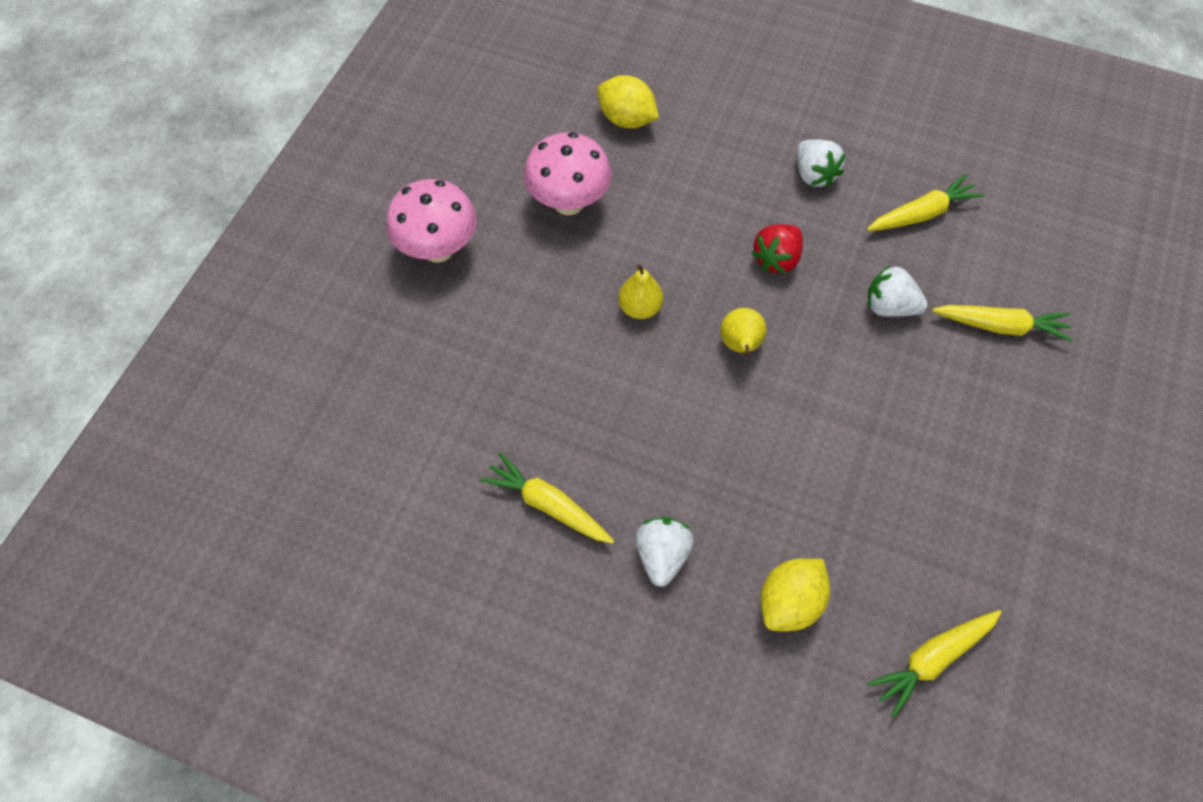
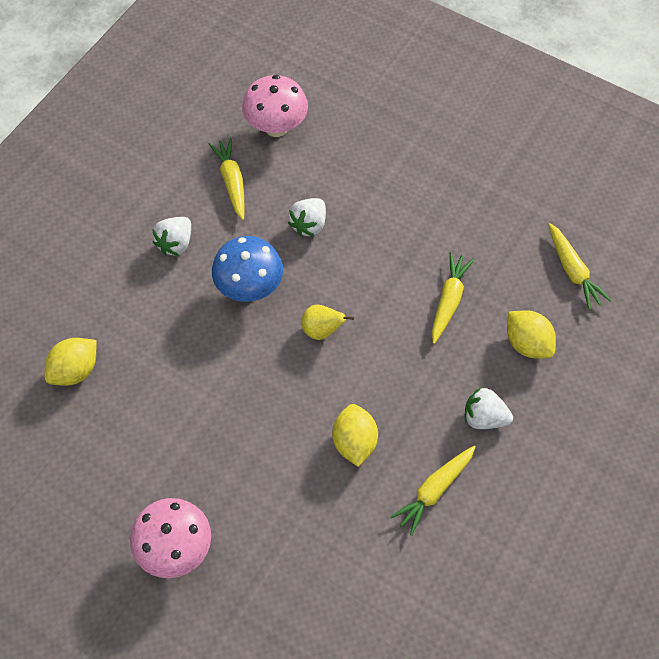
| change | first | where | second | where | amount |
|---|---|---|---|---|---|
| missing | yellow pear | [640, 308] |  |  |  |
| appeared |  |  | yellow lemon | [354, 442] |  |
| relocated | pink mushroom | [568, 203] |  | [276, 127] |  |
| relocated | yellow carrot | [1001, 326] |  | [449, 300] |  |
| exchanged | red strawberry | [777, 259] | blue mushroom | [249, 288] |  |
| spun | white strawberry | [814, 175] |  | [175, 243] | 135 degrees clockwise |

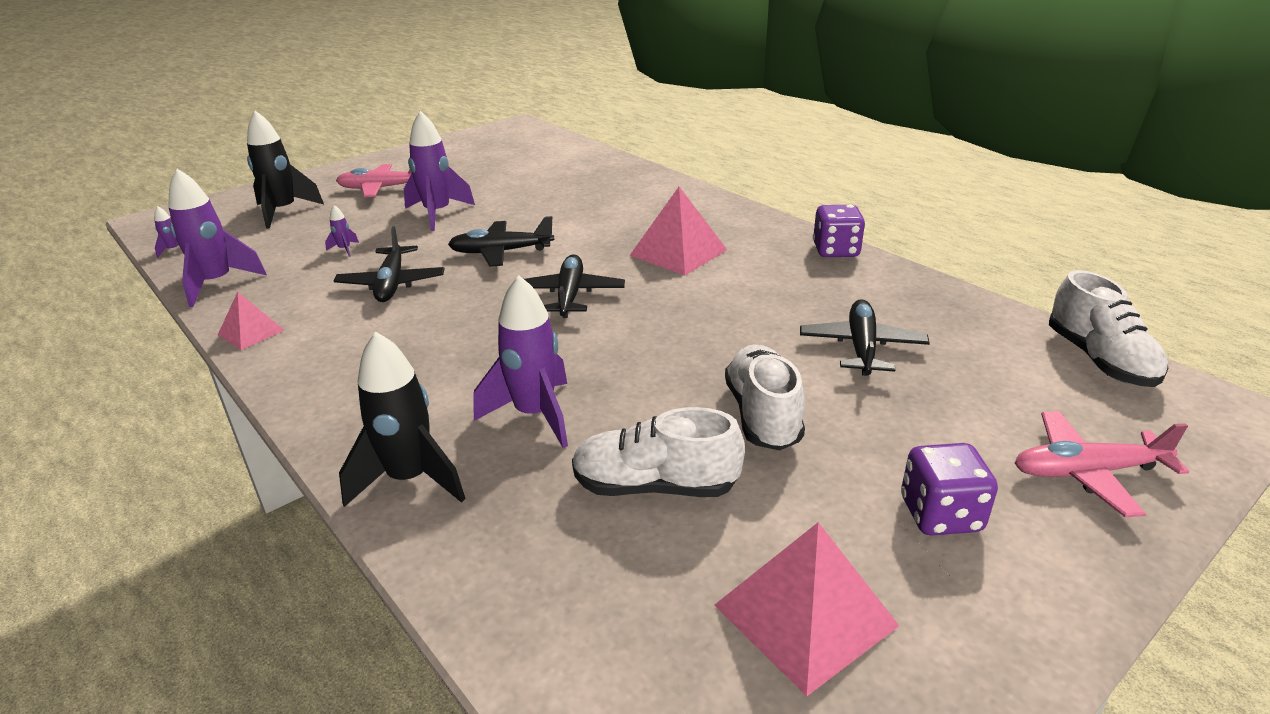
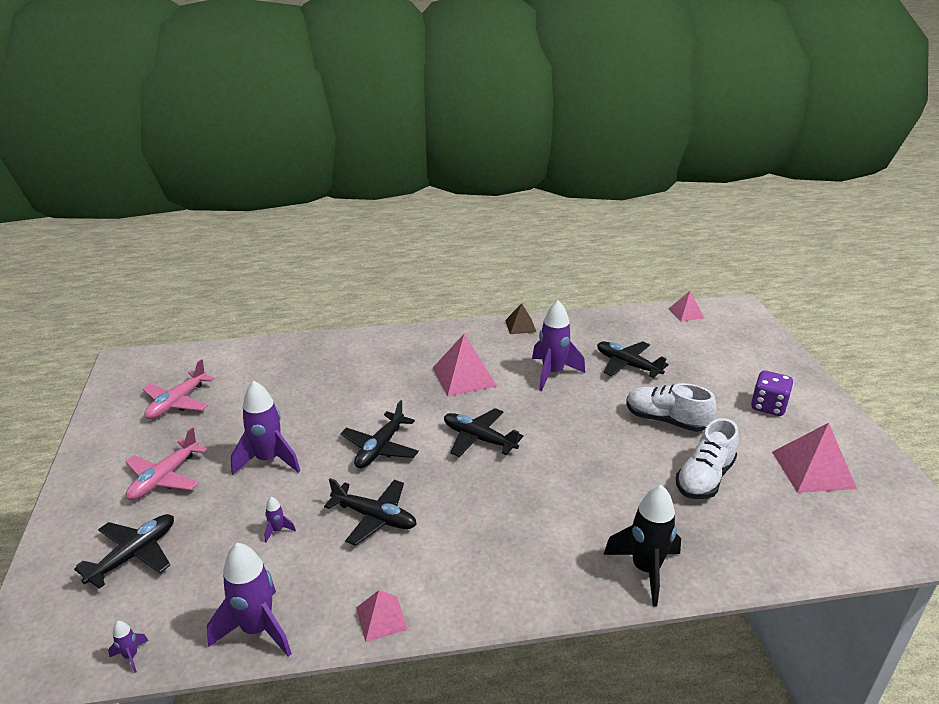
| change | first | where | second | where | amount |
|---|---|---|---|---|---|
| relocated | purple rocket | [535, 415] |  | [552, 373] |  |
| relocated | pink plane | [1087, 472] |  | [177, 402] |  |
| exchanged | black rocket | [283, 212] | black plane | [134, 555] |  |
| exchanged | purple dice | [835, 251] | brown pyramid | [520, 326] |  |
| exchanged | white shoe | [1099, 360] | pink pyramid | [686, 313] |  |

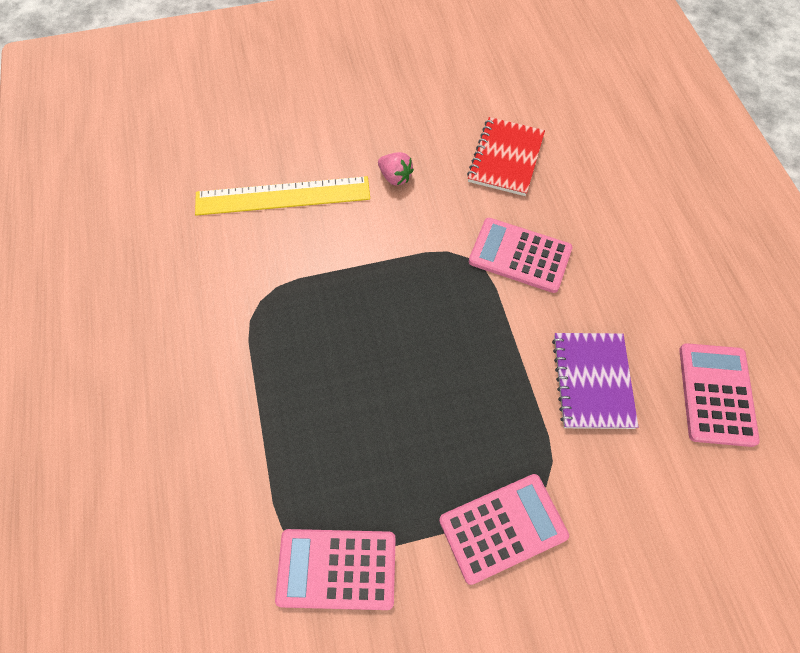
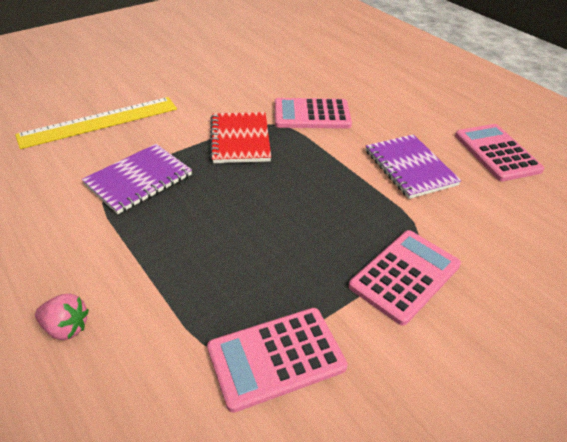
| change | first | where | second | where | amount |
|---|---|---|---|---|---|
| appeared |  |  | purple notebook | [139, 180] |  |
| relocated | pink strawberry | [395, 177] |  | [66, 327] |  |
| relocated | red notebook | [506, 158] |  | [240, 139] |  |

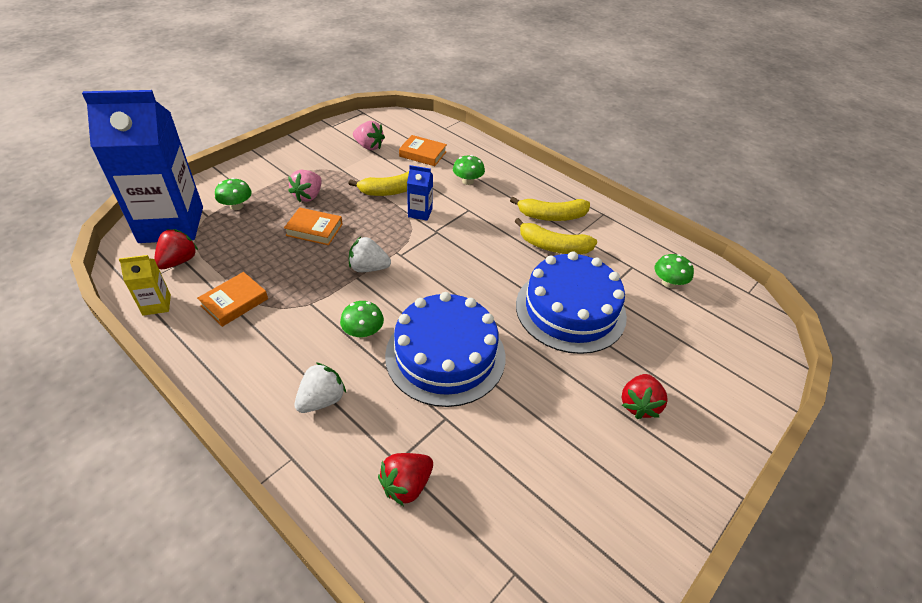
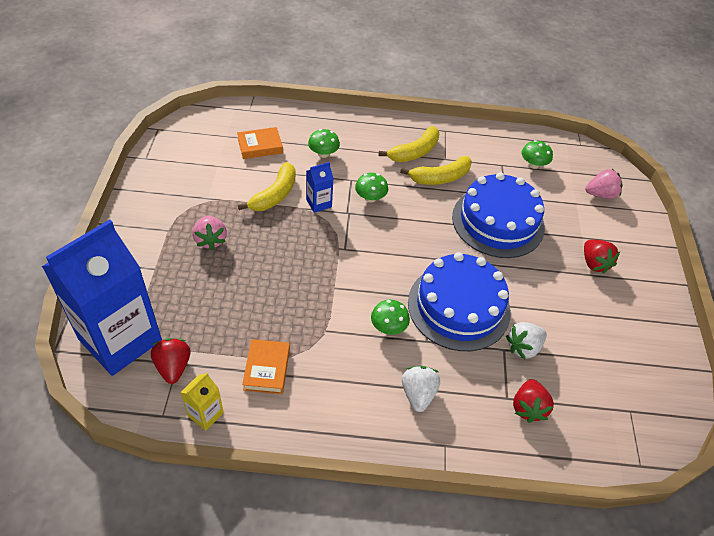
| change | first | where | second | where | amount |
|---|---|---|---|---|---|
| missing | orange book | [314, 230] |  |  |  |
| relocated | green mushroom | [236, 206] |  | [370, 198] |  |
| relocated | white strawberry | [368, 268] |  | [523, 347] |  |
| relocated | pink strawberry | [369, 146] |  | [600, 194] |  |

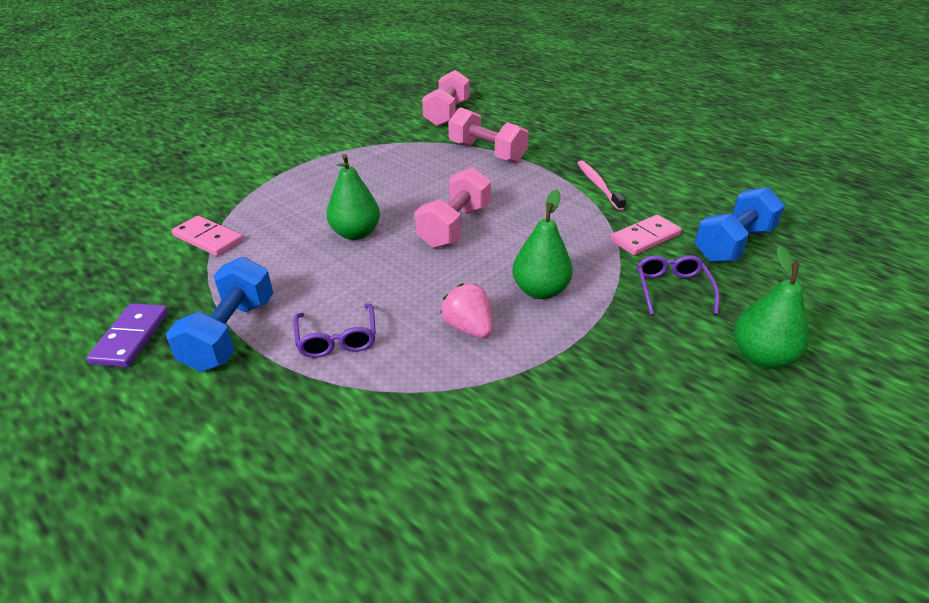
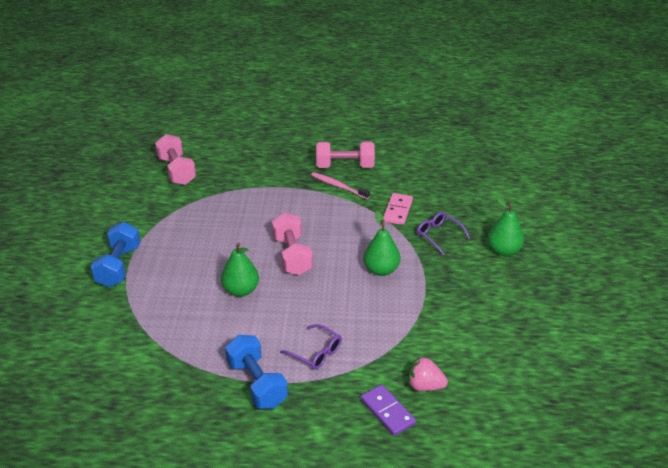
| change | first | where | second | where | amount |
|---|---|---|---|---|---|
| missing | pink domino | [208, 238] |  |  |  |
| relocated | purple domino | [131, 337] |  | [387, 412] |  |
| relocated | pink strawberry | [468, 328] |  | [425, 386] |  |
| relocated | pink dumbbell | [487, 153] |  | [345, 166] |  |
| relocated | blue dumbbell | [733, 244] |  | [118, 266] |  |

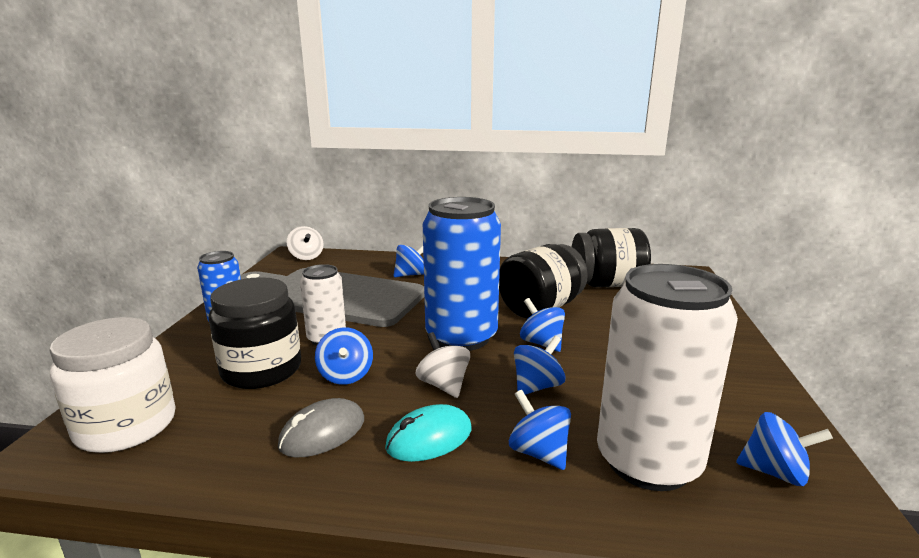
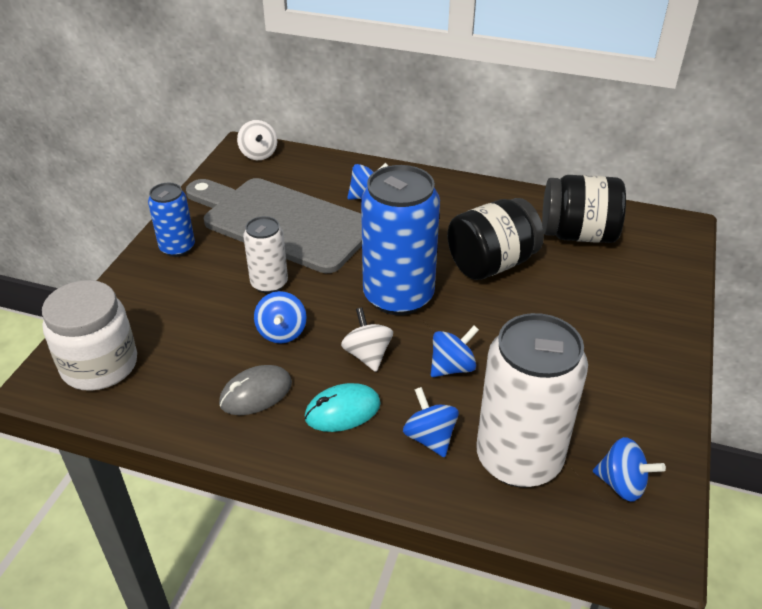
| change | first | where | second | where | amount |
|---|---|---|---|---|---|
| missing | black jar | [261, 370] |  |  |  |
| missing | blue spinning top | [541, 343] |  |  |  |

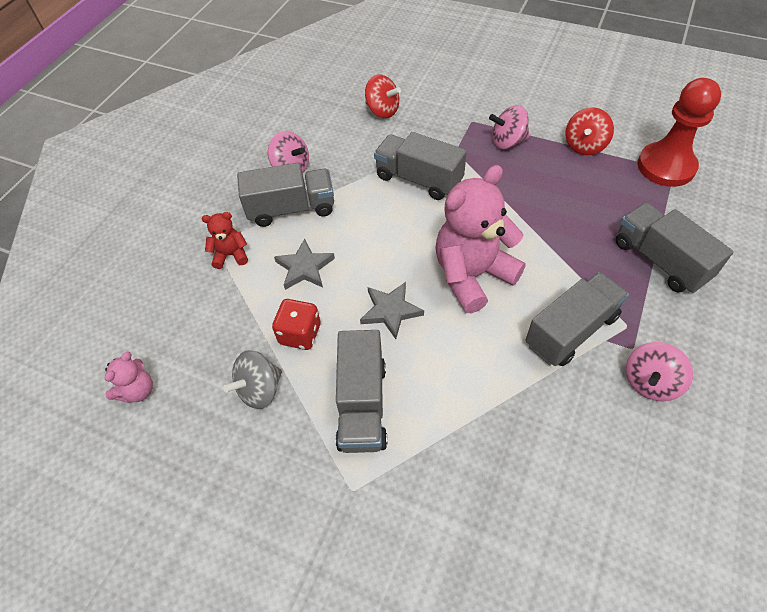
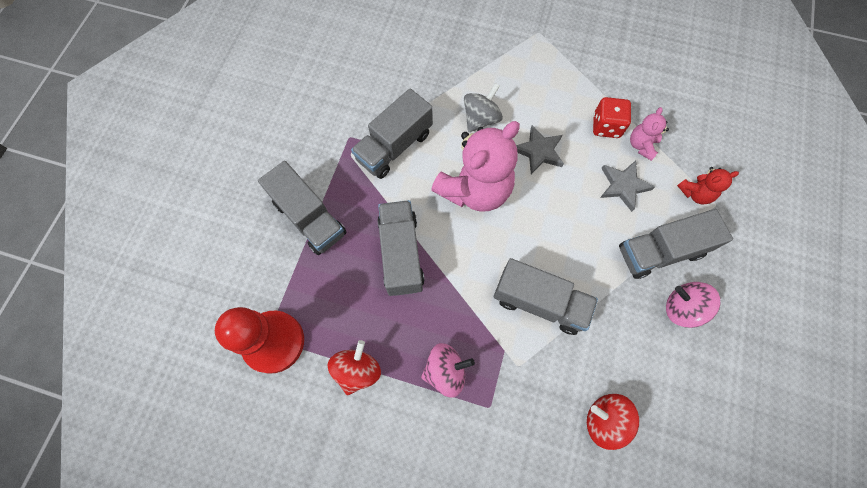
| change | first | where | second | where | amount |
|---|---|---|---|---|---|
| missing | pink spinning top | [650, 382] |  |  |  |
| relocated | pink teddy bear | [138, 391] |  | [641, 145] |  |
| relocated | grey spinning top | [260, 389] |  | [481, 119] |  |
| relocated | grey truck | [362, 404] |  | [401, 254] |  |

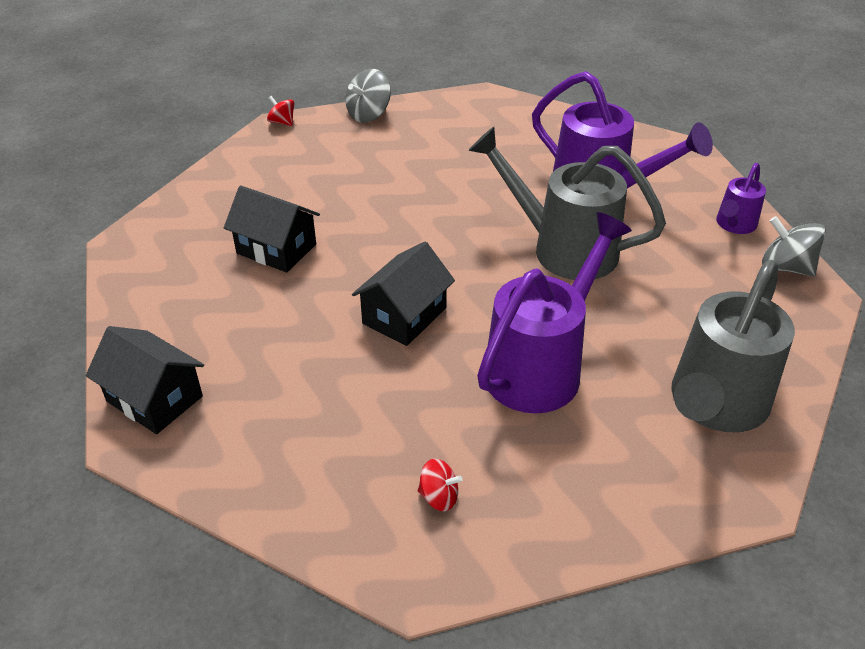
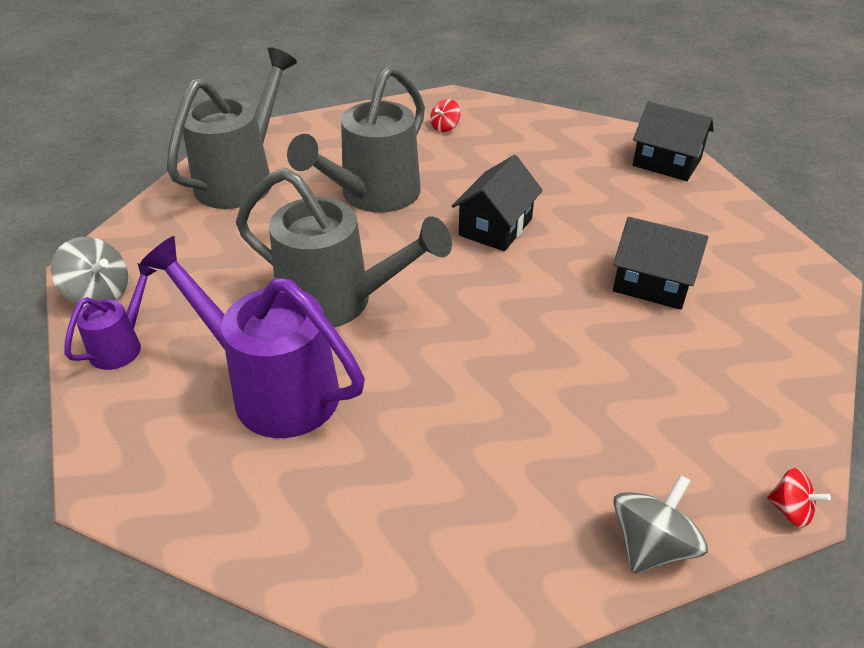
| change | first | where | second | where | amount |
|---|---|---|---|---|---|
| colour | purple watering can | [541, 367] | grey watering can | [373, 196] |  |
| spun | red spinning top | [439, 497] |  | [445, 127] | 60 degrees counterclockwise |

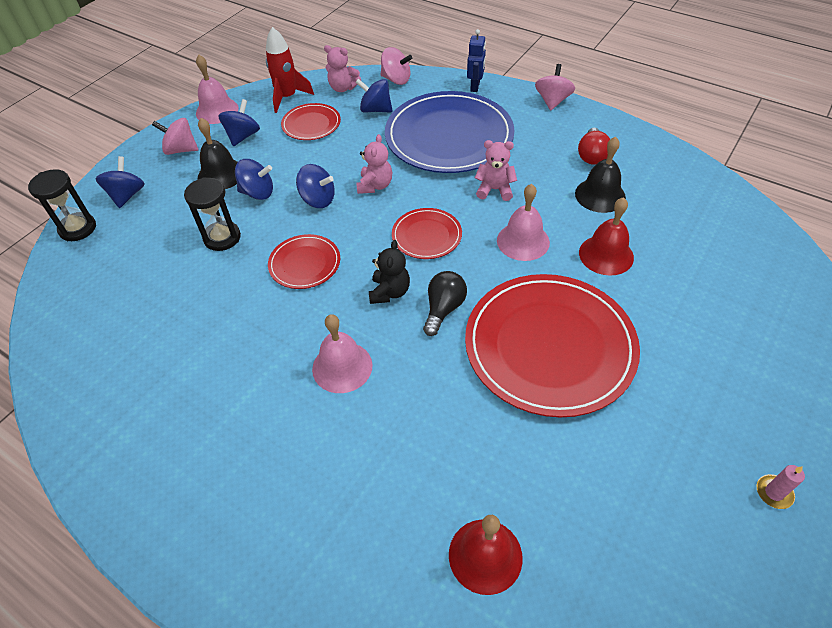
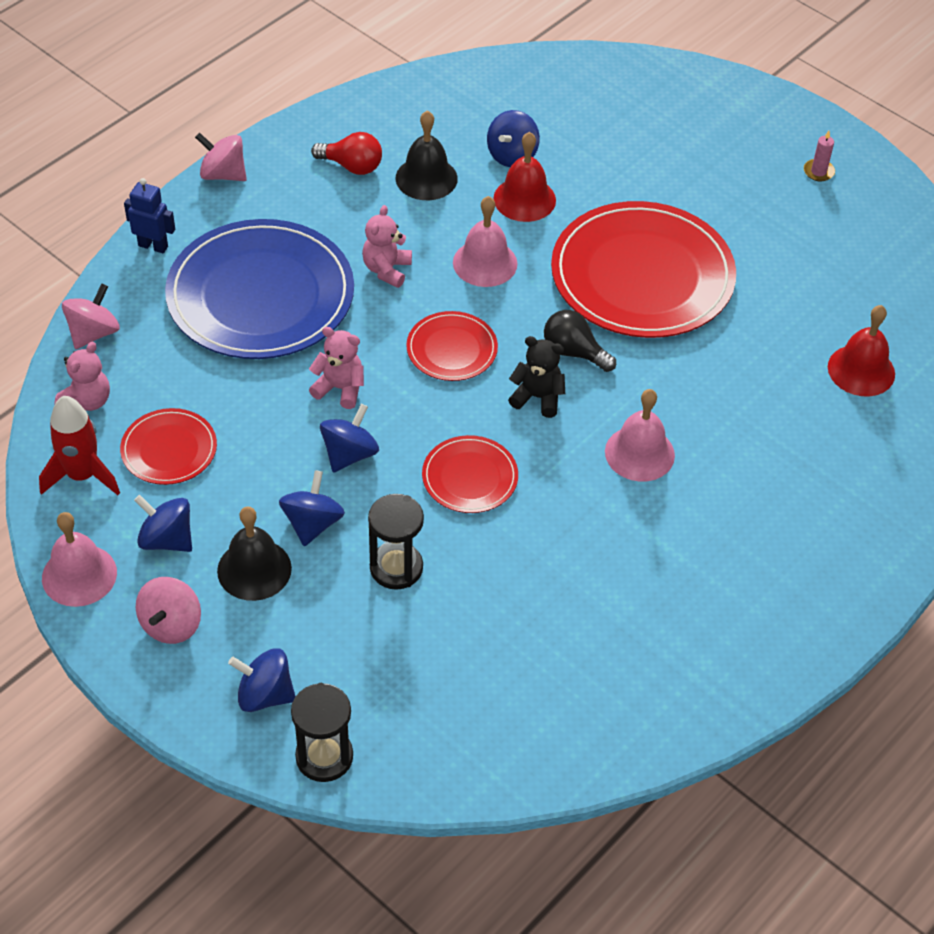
| change | first | where | second | where | amount |
|---|---|---|---|---|---|
| relocated | blue spinning top | [375, 109] |  | [512, 155] |  |

